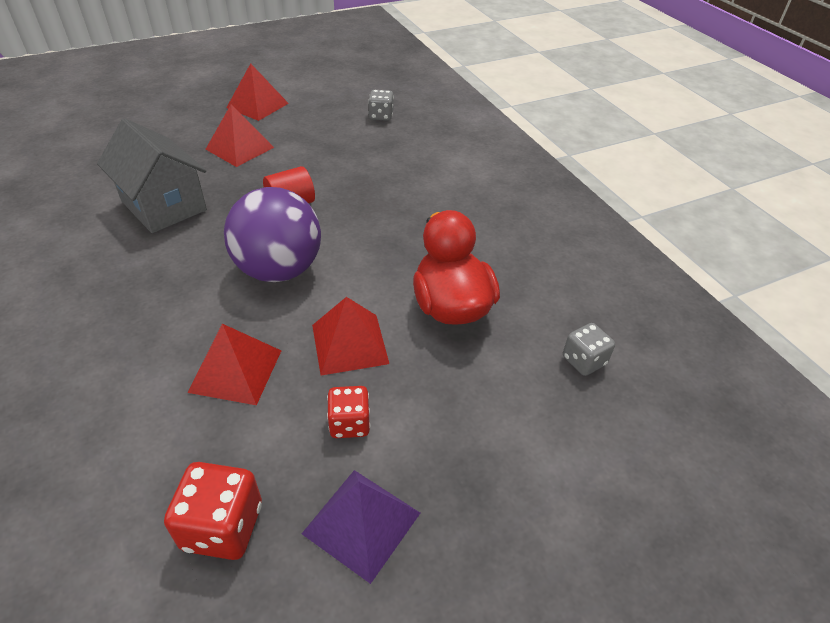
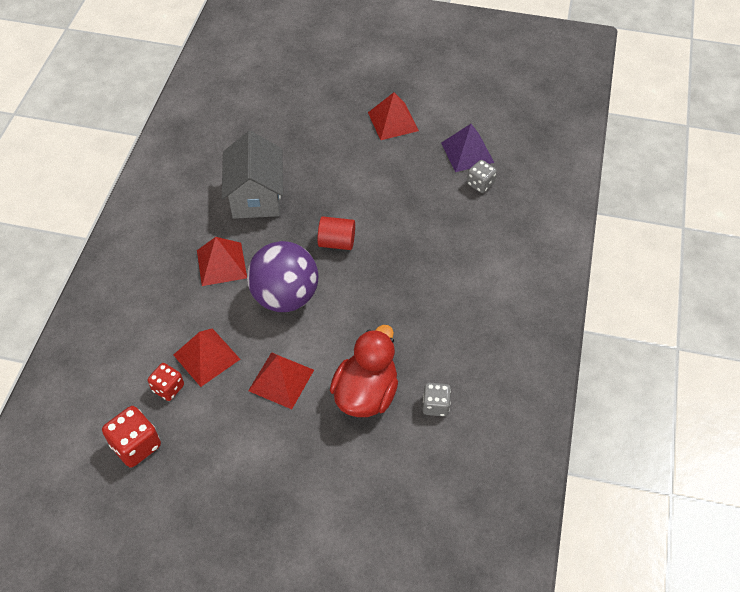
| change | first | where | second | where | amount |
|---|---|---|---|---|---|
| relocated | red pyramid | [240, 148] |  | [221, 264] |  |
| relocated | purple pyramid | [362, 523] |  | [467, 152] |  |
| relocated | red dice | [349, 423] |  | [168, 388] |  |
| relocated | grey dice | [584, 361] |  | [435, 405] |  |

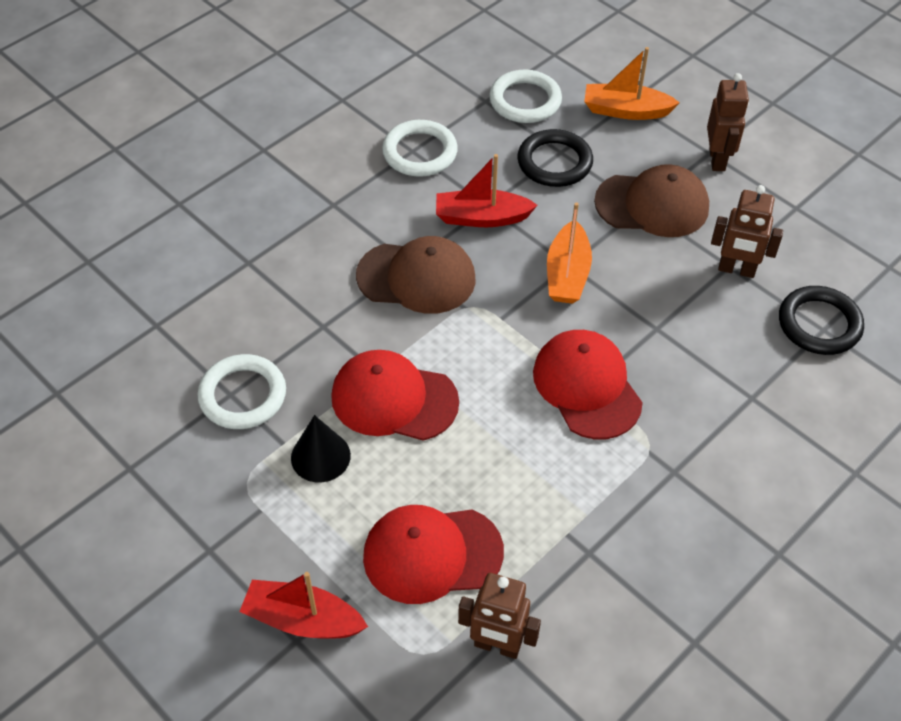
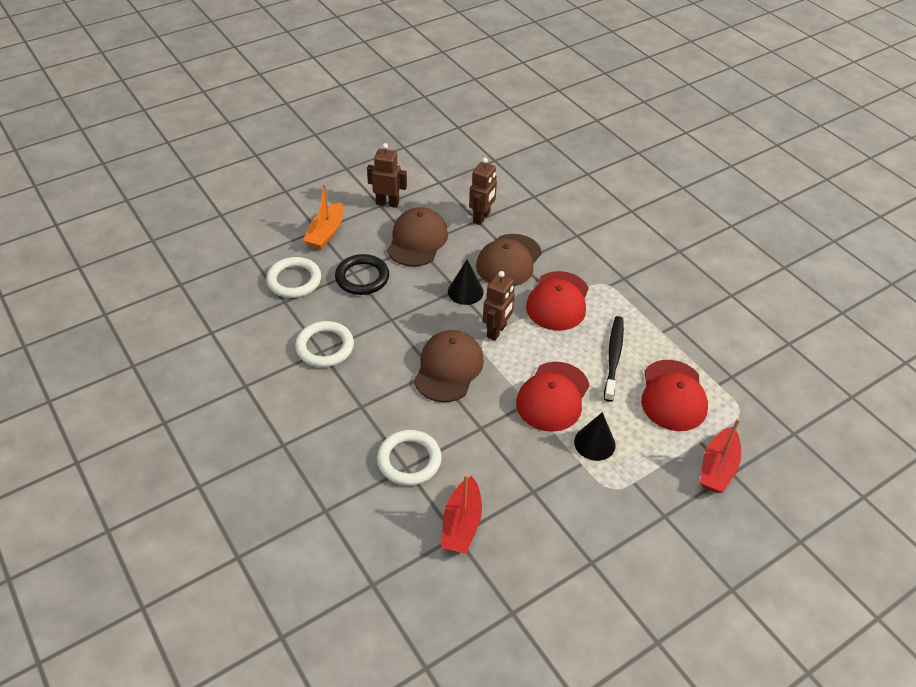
| change | first | where | second | where | amount |
|---|---|---|---|---|---|
| missing | black ring | [819, 324] |  |  |  |
| appeared |  |  | brown cap | [509, 261] |  |
| appeared |  |  | black toothbrush | [613, 357] |  |
| relocated | white ring | [243, 395] |  | [409, 460] |  |
| relocated | red boat | [481, 217] |  | [461, 524] |  |
| relocated | brown robot | [497, 646] |  | [496, 331] |  |
| exchanged | orange boat | [567, 274] | black cone | [465, 291] |  |
| spun | red cap | [587, 386] |  | [558, 301] | 60 degrees counterclockwise |

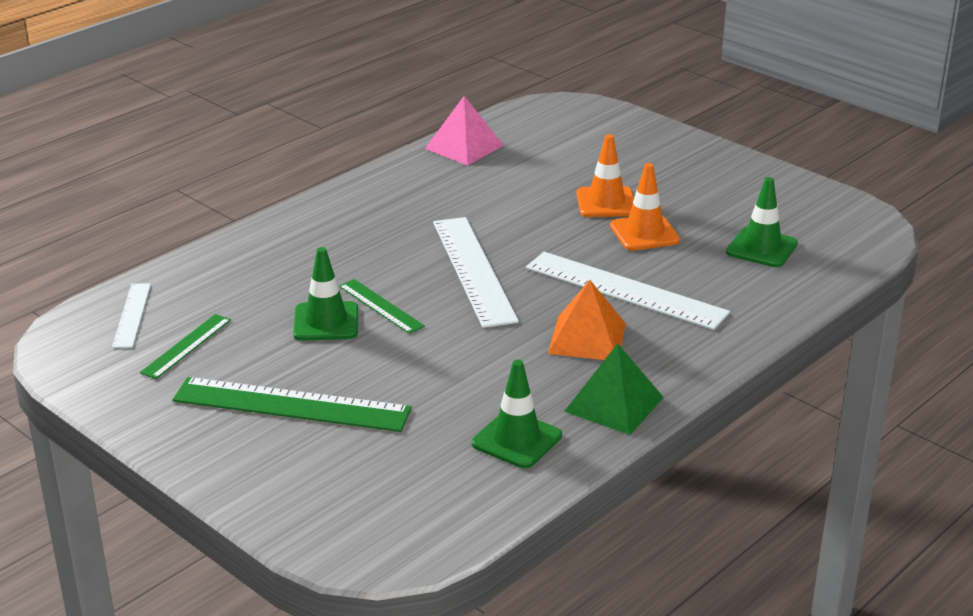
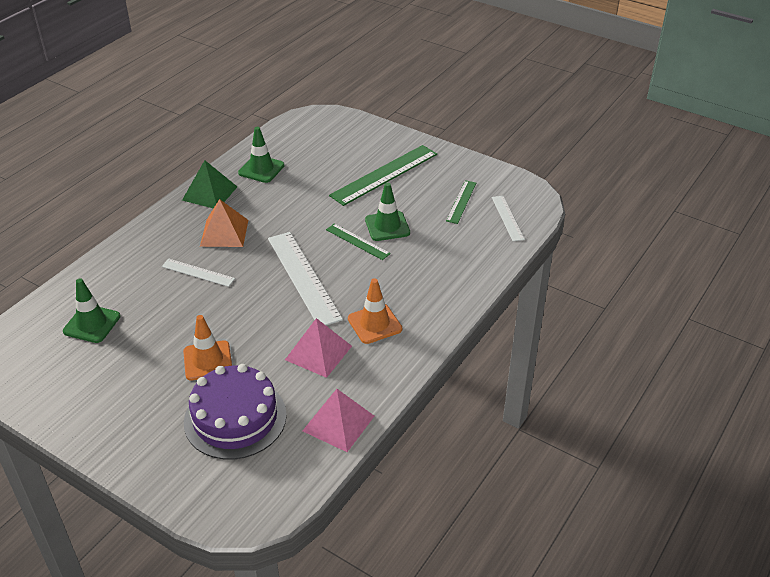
| change | first | where | second | where | amount |
|---|---|---|---|---|---|
| appeared |  |  | purple cake | [235, 418] |  |
| appeared |  |  | pink pyramid | [318, 353] |  |
| relocated | orange traffic cone | [644, 233] |  | [374, 324] |  |
| spun | green ruler | [291, 405] |  | [384, 174] | 45 degrees counterclockwise |
| size | white ruler | [625, 290] |  | [198, 272] | x0.54 |

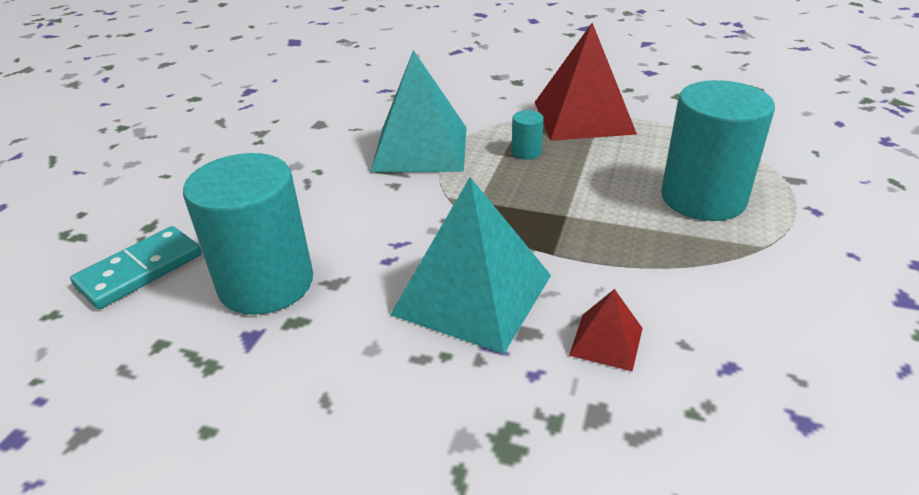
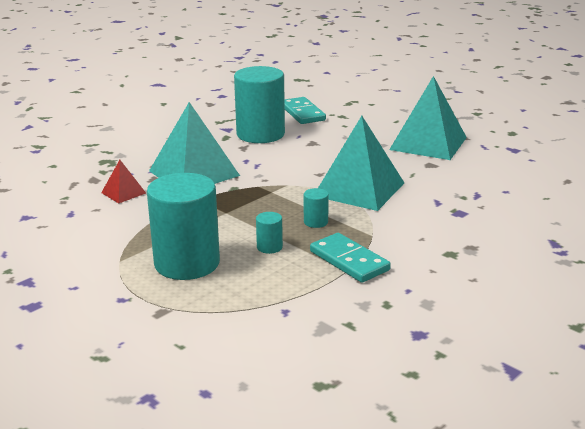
| change | first | where | second | where | amount |
|---|---|---|---|---|---|
| appeared |  |  | turquoise cylinder | [269, 247] |  |
| appeared |  |  | turquoise pyramid | [428, 143] |  |
| exchanged | red pyramid | [583, 117] | turquoise domino | [349, 261] |  |

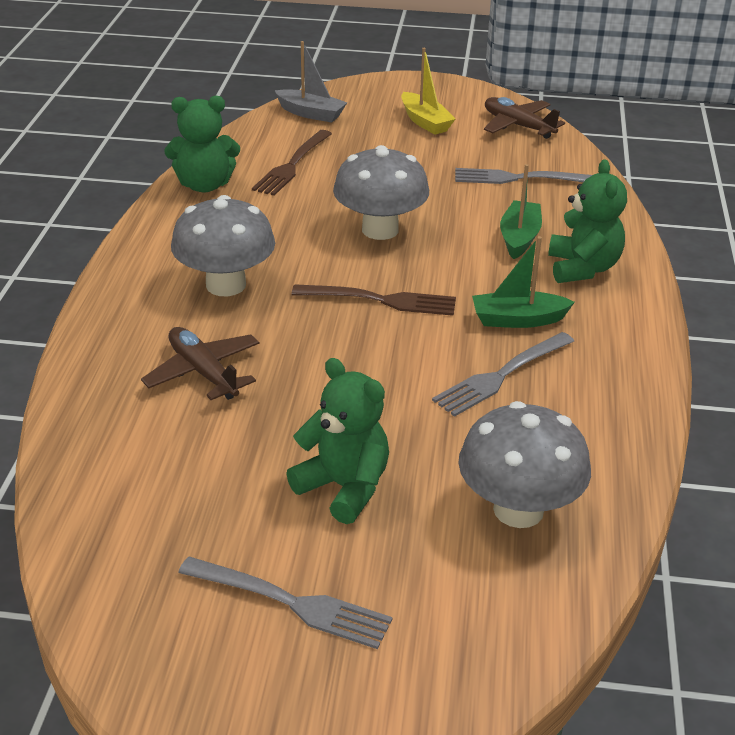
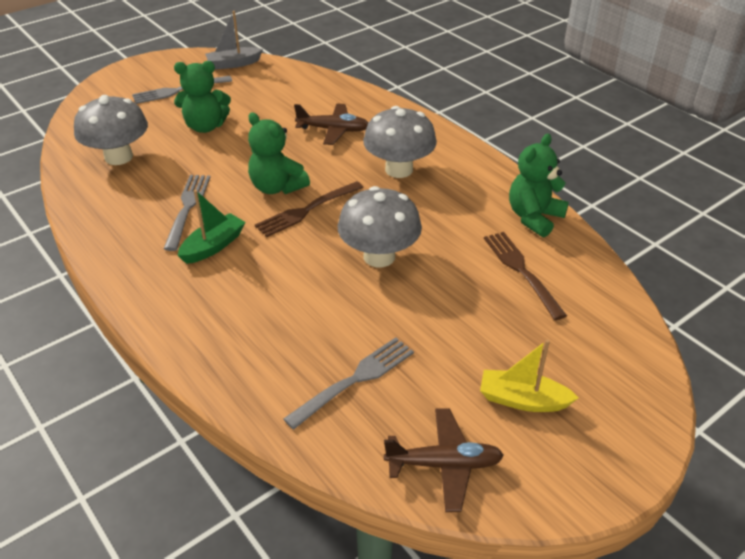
| change | first | where | second | where | amount |
|---|---|---|---|---|---|
| missing | green boat | [519, 238] |  |  |  |
| relocated | grey boat | [311, 113] |  | [233, 64] |  |
| relocated | green teddy bear | [582, 268] |  | [277, 187] |  |

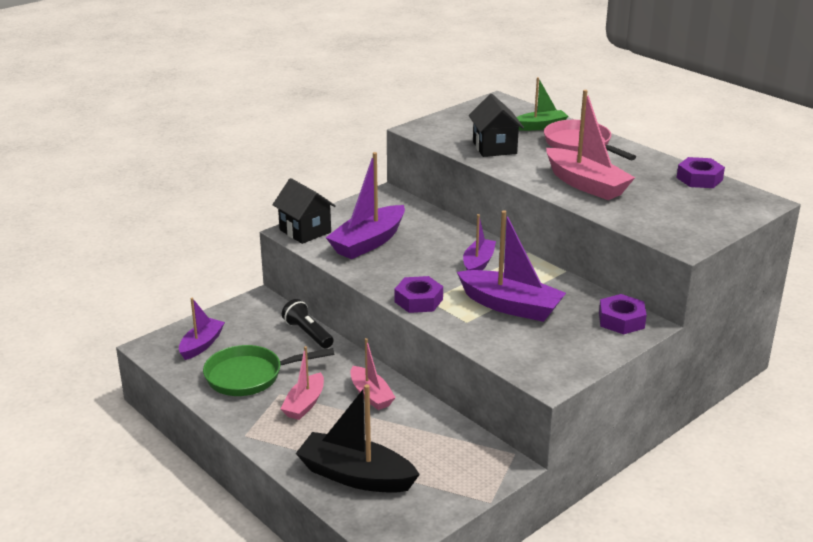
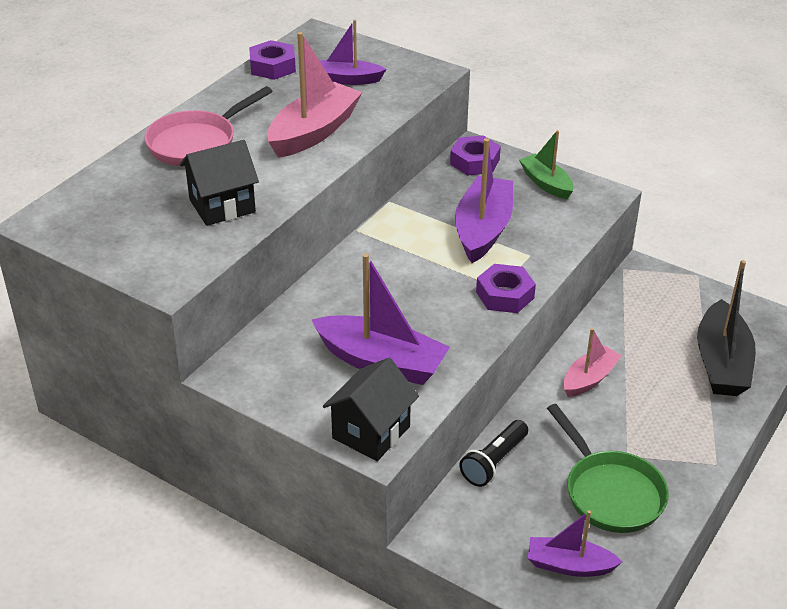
| change | first | where | second | where | amount |
|---|---|---|---|---|---|
| missing | pink boat | [304, 404] |  |  |  |
| relocated | purple boat | [478, 263] |  | [347, 79] |  |
| relocated | green boat | [540, 126] |  | [546, 183] |  |

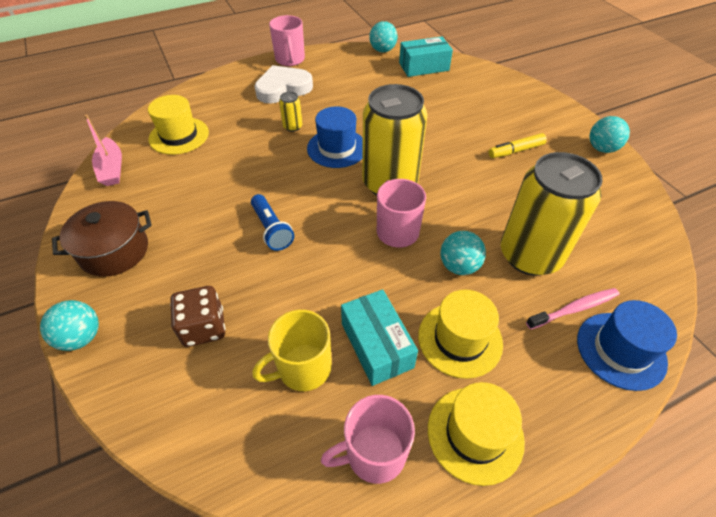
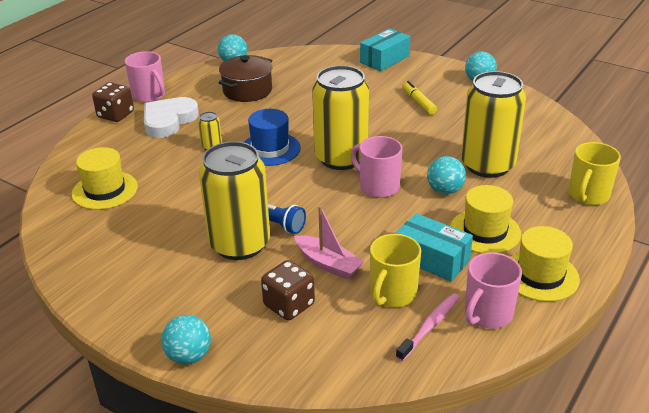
| change | first | where | second | where | amount |
|---|---|---|---|---|---|
| appeared |  |  | brown dice | [115, 115] |  |
| appeared |  |  | yellow can | [239, 244] |  |
| relocated | brown pot | [114, 251] |  | [247, 91] |  |
| relocated | pink boat | [112, 169] |  | [328, 264] |  |
| relocated | turquoise box | [424, 67] |  | [384, 59] |  |
| relocated | pink toothbrush | [574, 309] |  | [430, 326] |  |
| exchanged | blue hat | [620, 350] | yellow mug | [588, 195] |  |
| spun | yellow marker | [516, 151] |  | [418, 103] | 120 degrees clockwise |

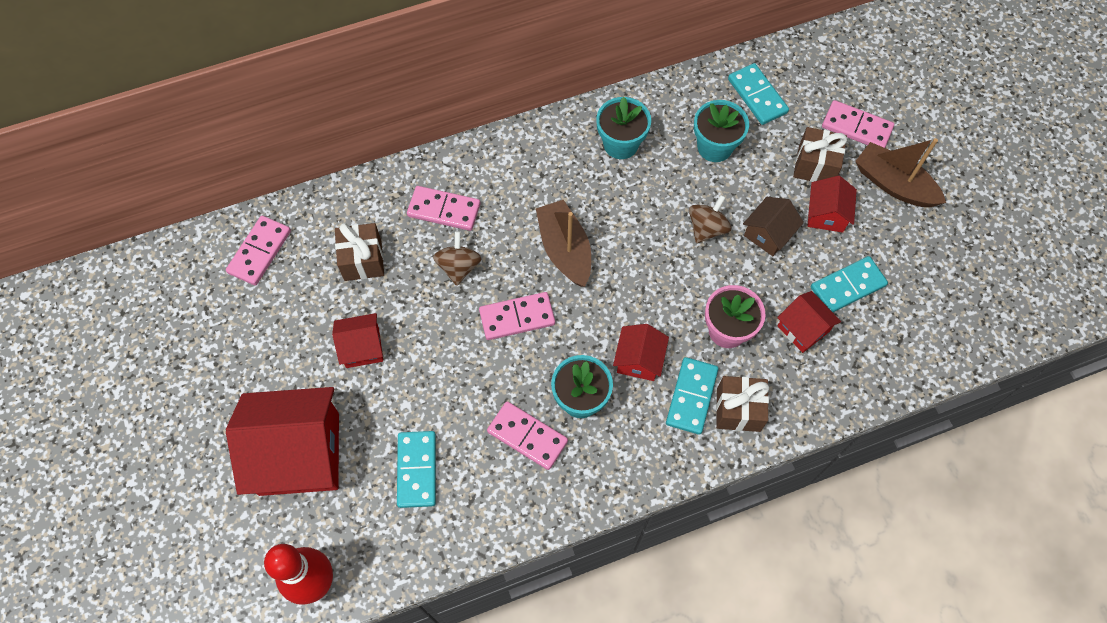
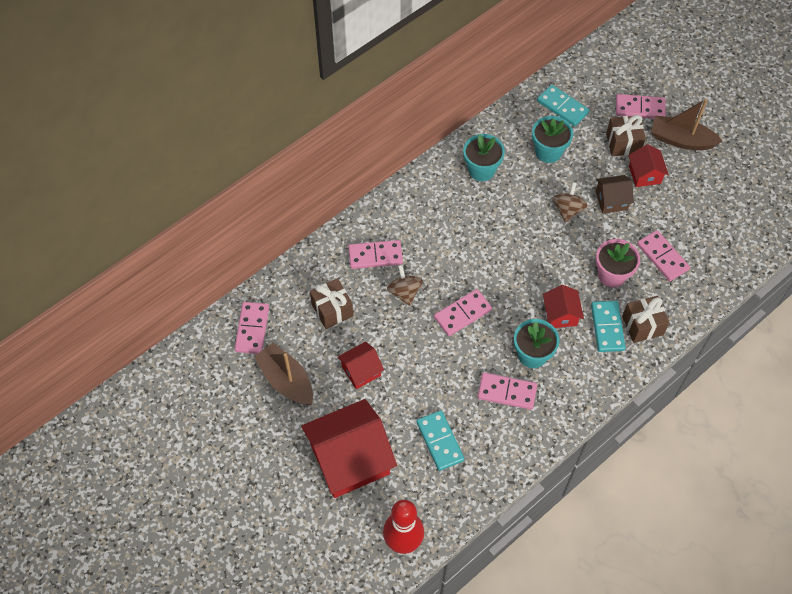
| change | first | where | second | where | amount |
|---|---|---|---|---|---|
| missing | turquoise domino | [847, 286] |  |  |  |
| relocated | brown boat | [565, 249] |  | [286, 380] |  |
| exchanged | red house | [803, 329] | pink domino | [662, 257] |  |
| spun | brown house | [768, 234] |  | [611, 200] | 60 degrees clockwise |

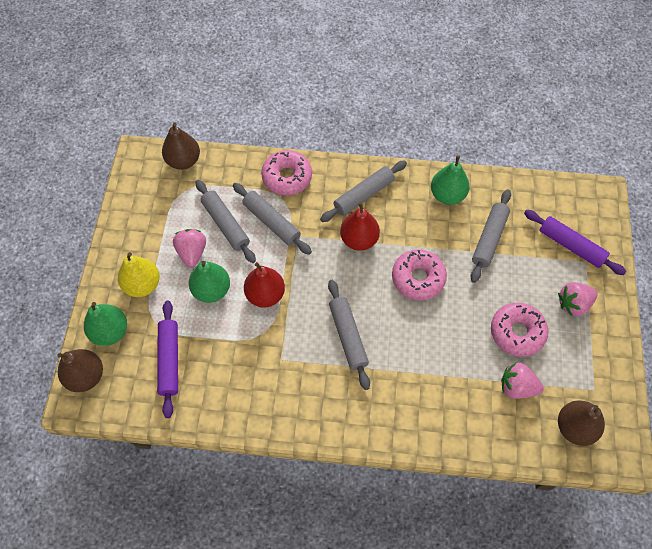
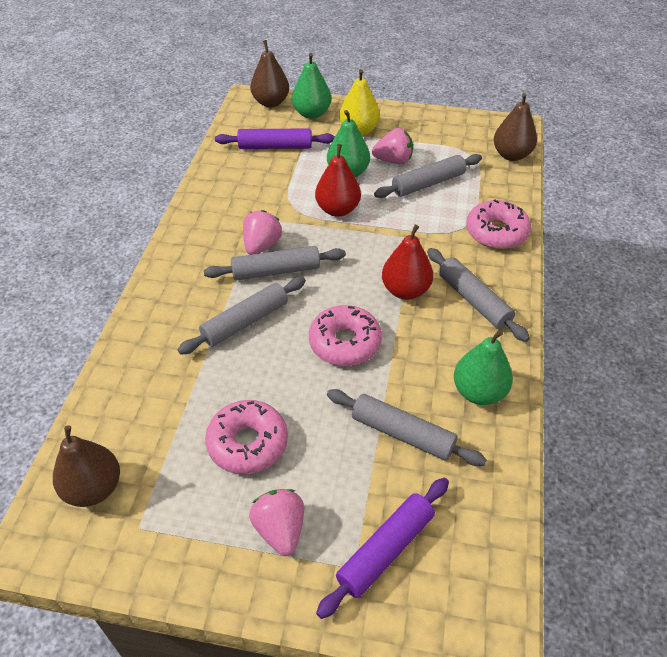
| change | first | where | second | where | amount |
|---|---|---|---|---|---|
| relocated | grey rolling pin | [271, 222] |  | [245, 322] |  |
| relocated | pink strawberry | [517, 387] |  | [261, 246] |  |

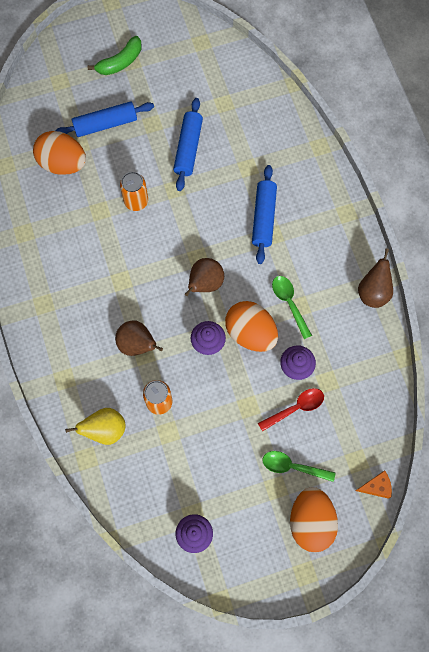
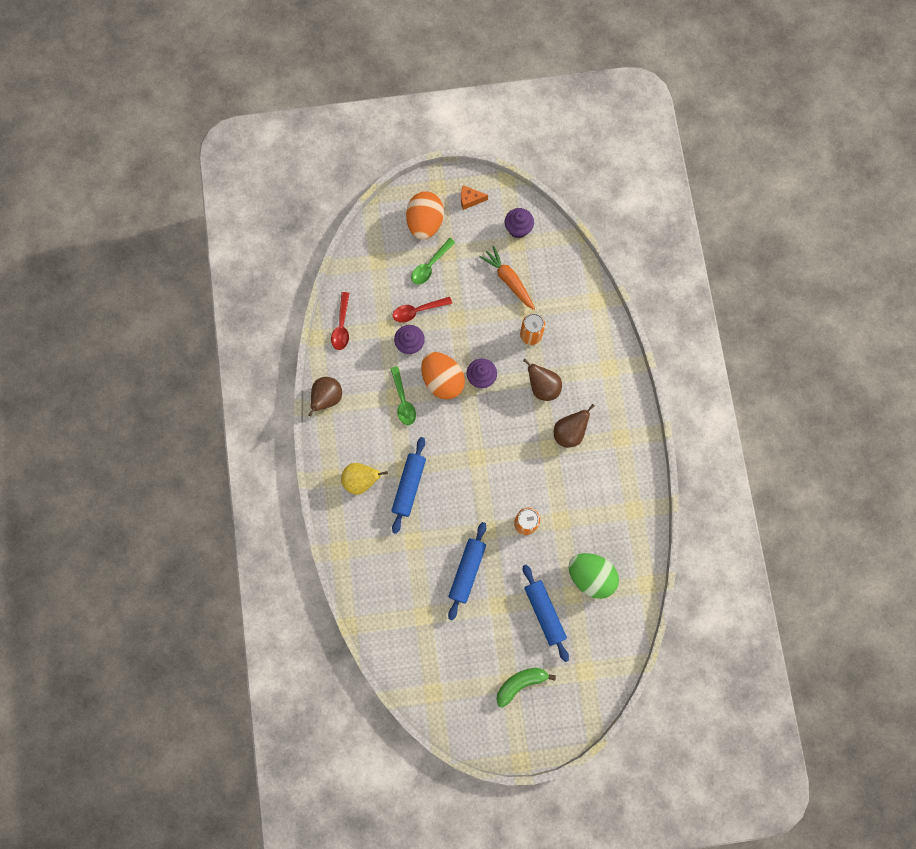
| change | first | where | second | where | amount |
|---|---|---|---|---|---|
| appeared |  |  | red spoon | [342, 326] |  |
| appeared |  |  | orange carrot | [509, 280] |  |
| relocated | yellow pear | [105, 430] |  | [361, 480] |  |
| relocated | brown pear | [205, 283] |  | [569, 432] |  |
| relocated | orange cheese | [376, 486] |  | [470, 199] |  |
| colour | orange egg | [63, 163] | green egg | [591, 576] |  |
| spun | blue rolling pin | [105, 124] |  | [544, 612] | 75 degrees clockwise |
| spun | green spoon | [292, 466] |  | [430, 265] | 105 degrees clockwise |

